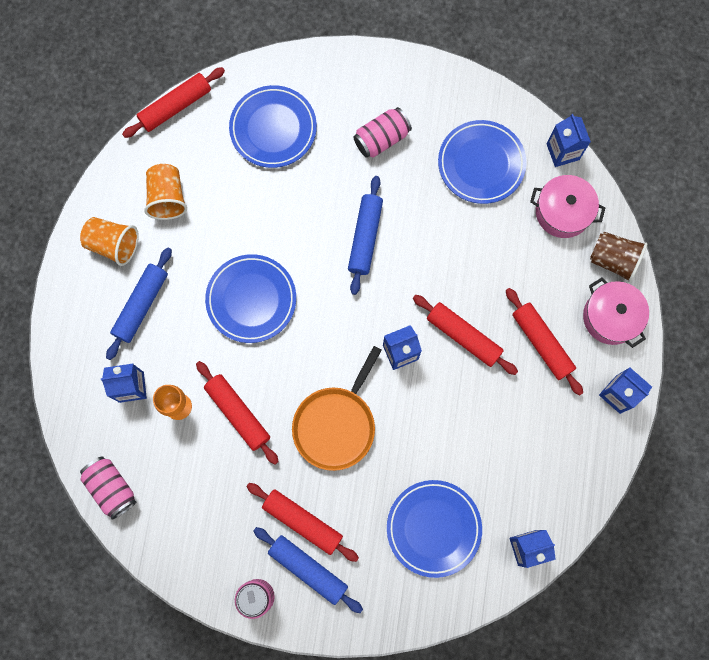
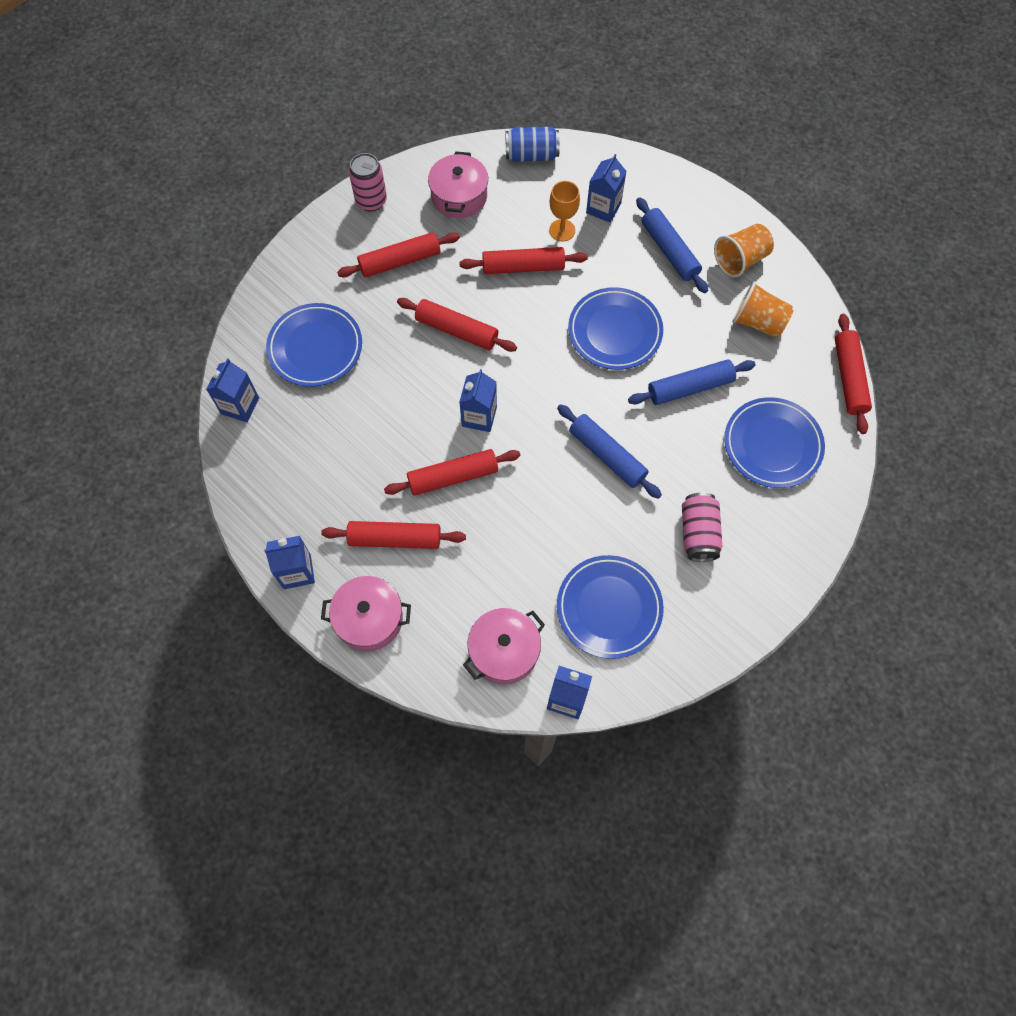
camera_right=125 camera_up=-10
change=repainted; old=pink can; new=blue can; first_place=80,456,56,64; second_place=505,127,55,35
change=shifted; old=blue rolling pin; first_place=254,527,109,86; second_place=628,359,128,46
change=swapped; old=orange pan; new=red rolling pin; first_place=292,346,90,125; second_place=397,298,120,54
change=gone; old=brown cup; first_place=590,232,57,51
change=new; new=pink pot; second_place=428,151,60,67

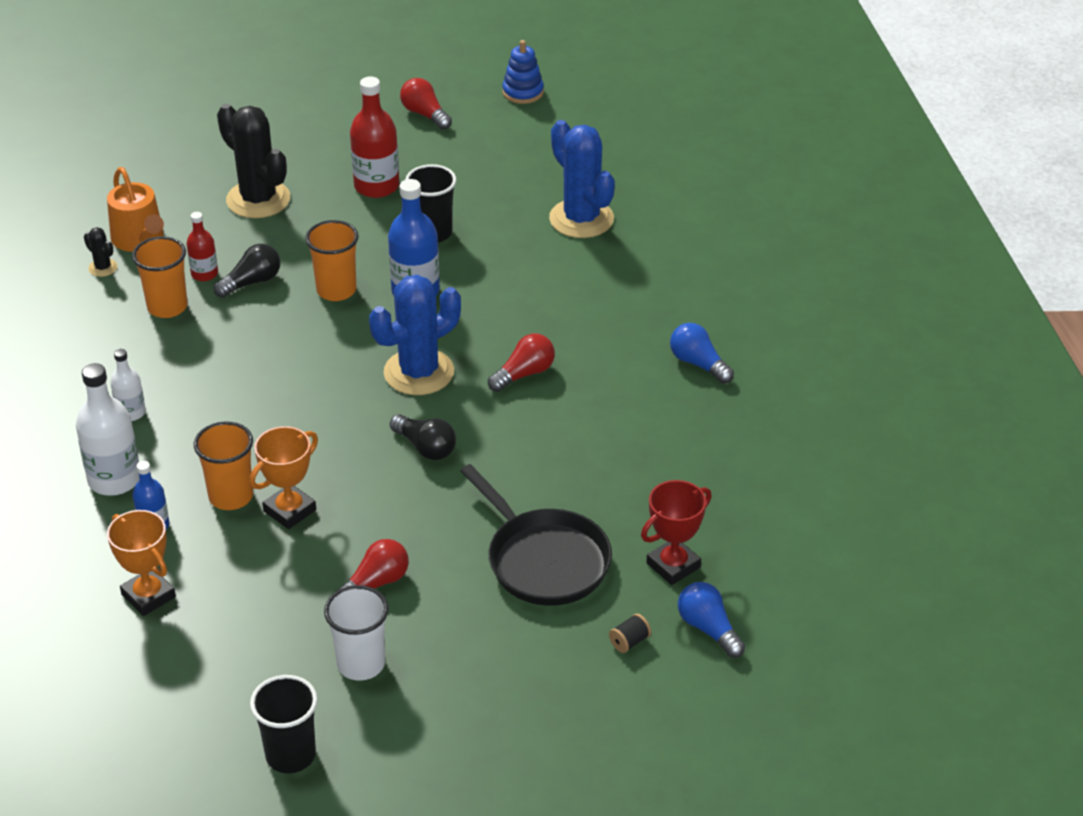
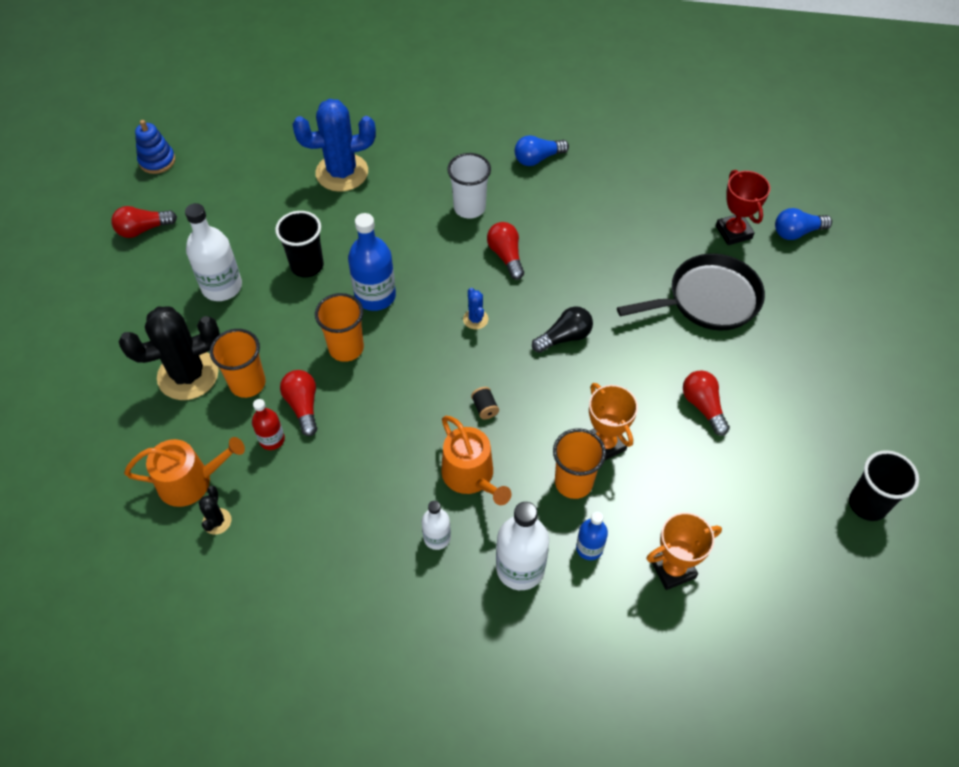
camera_right=-70 camera_up=15
change=rotated; old=black cactus; first_place=84,227,33,50; second_place=199,486,33,49; degrees=-60
change=shifted; old=orange cup; first_place=132,236,56,82; second_place=210,329,56,69
change=repainted; old=black light bulb; new=red light bulb; first_place=213,244,67,54; second_place=280,370,37,66
change=shifted; old=white cup; first_place=324,585,65,96; second_place=447,153,44,65
change=repainted; old=red bottle; new=white bottle; first_place=350,76,49,122; second_place=185,203,57,98
change=scaled; old=blue cactus; first_place=369,275,92,120; second_place=463,288,26,41; factor=0.43
change=shifted; old=black spool; first_place=609,614,42,39; second_place=471,387,28,32
change=new; new=orange watering can; second_place=441,416,70,89

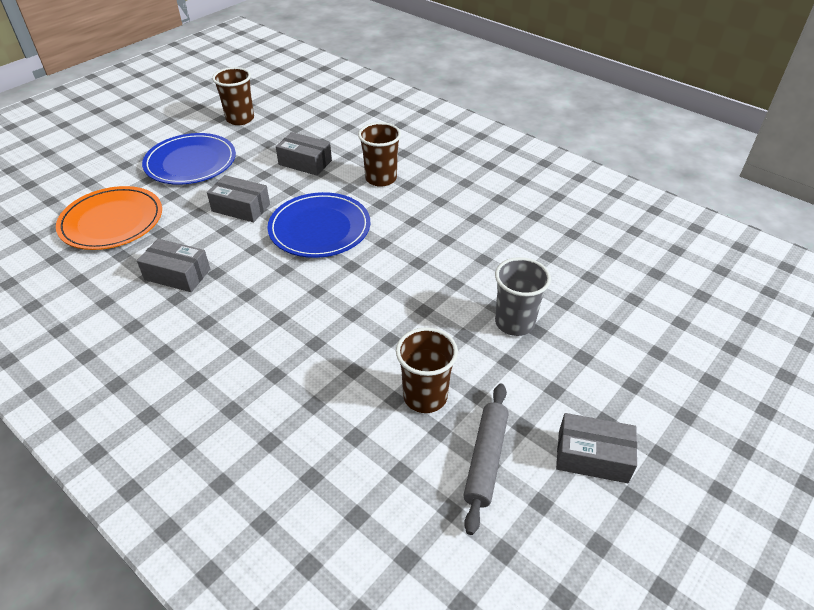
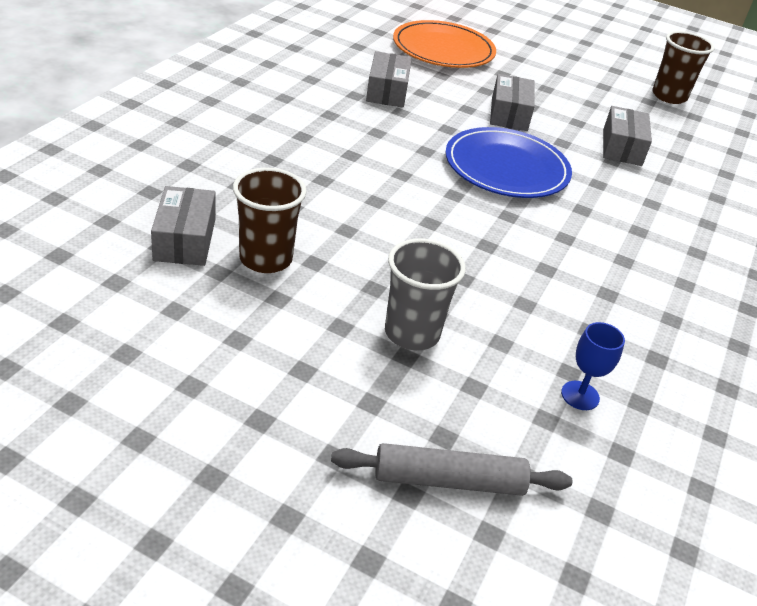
camera_right=70 camera_up=-5
change=gone; old=blue plate; first_place=142,133,94,52
change=gone; old=brown cup; first_place=358,122,43,65
change=shifted; old=grey rolling pin; first_place=463,383,46,152; second_place=331,443,241,53
change=shifted; old=grey box; first_place=556,413,81,70; second_place=151,186,65,80
change=new; new=blue goblet; second_place=561,322,64,88

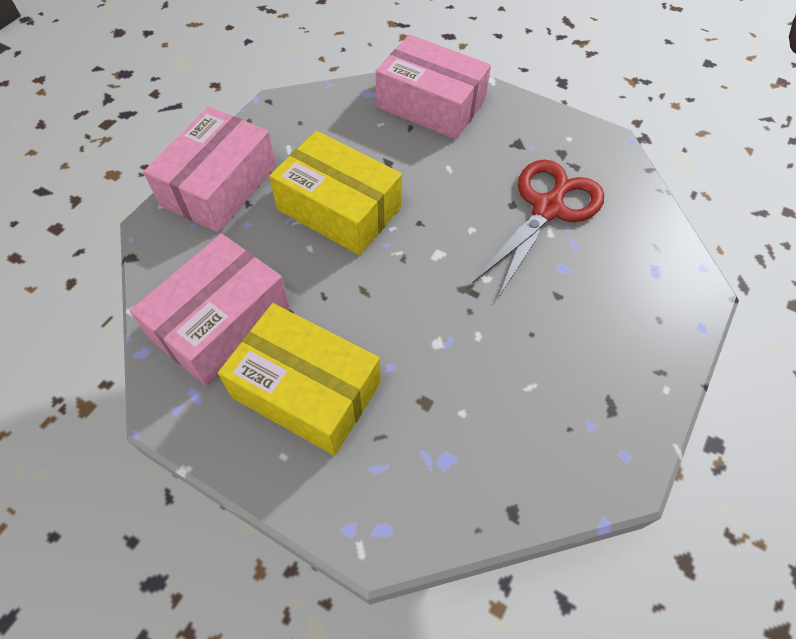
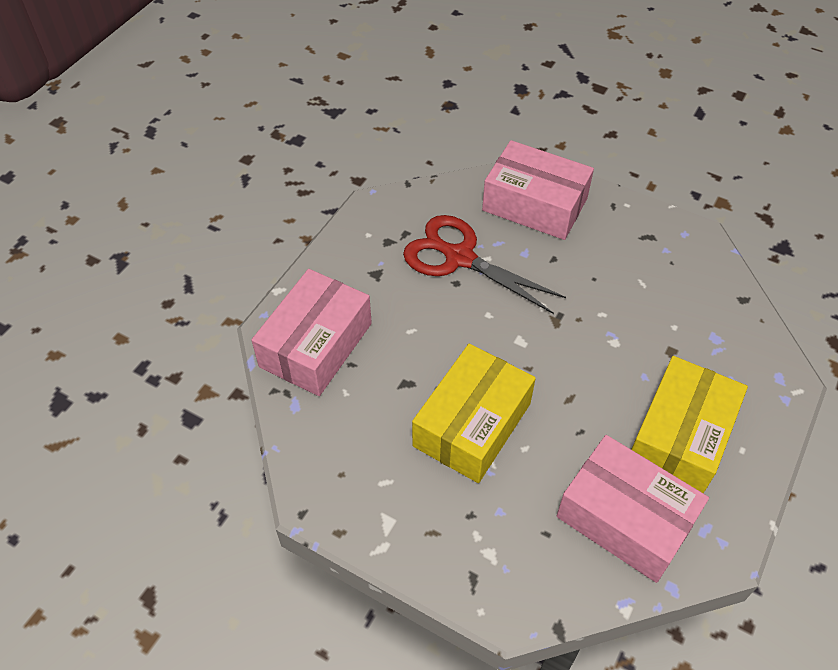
camera_right=-90 camera_up=-5
change=shifted; old=pink box; first_place=143,107,133,126; second_place=482,140,112,100

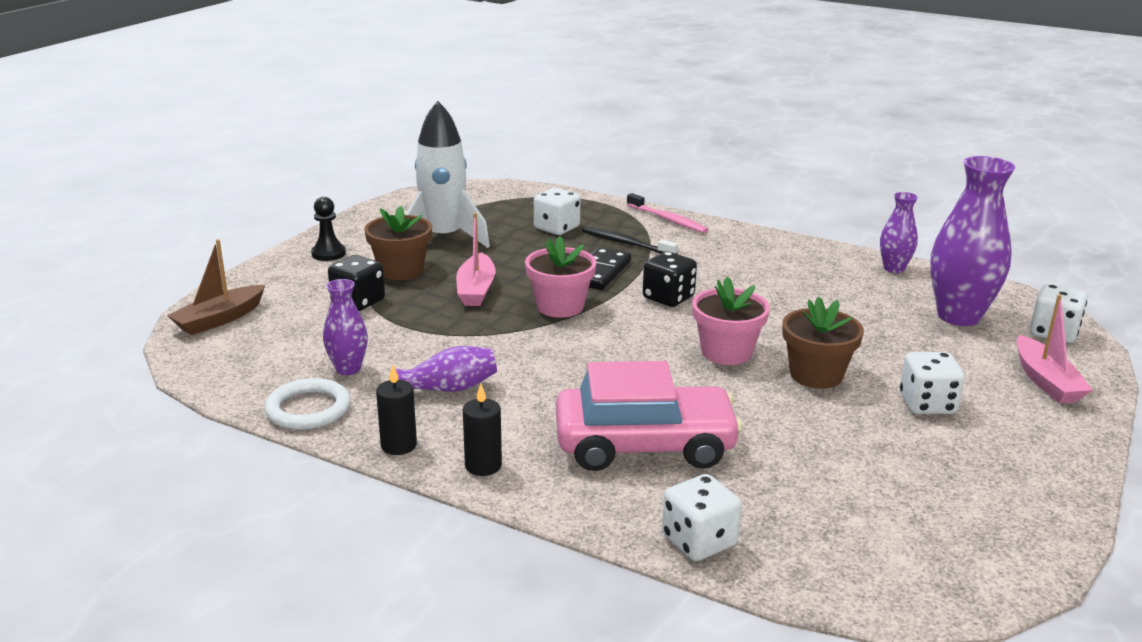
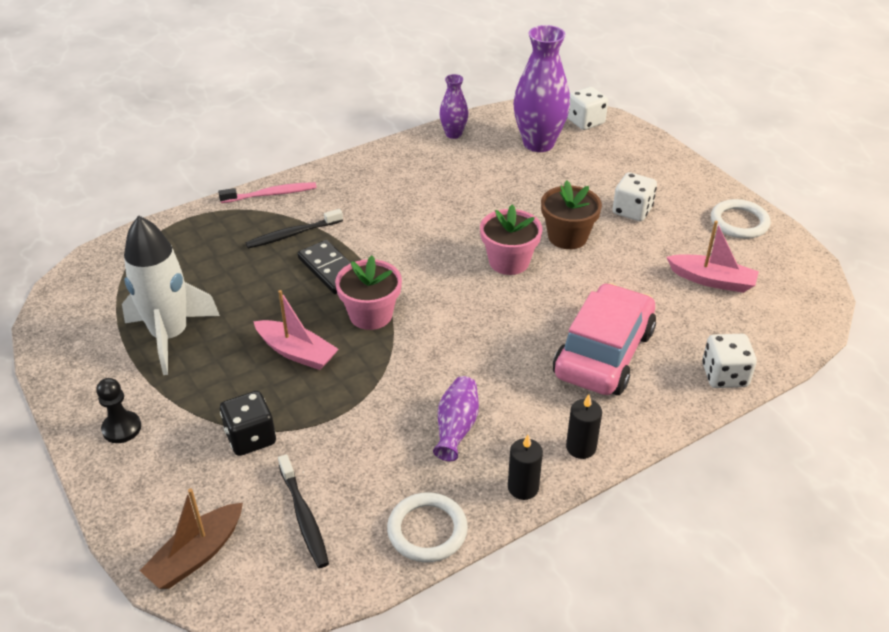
camera_right=-60 camera_up=15
change=rotated; old=brown boat; first_place=167,239,98,96; second_place=139,488,104,101; degrees=60
change=gone; old=purple vase; first_place=323,279,45,96
change=gone; old=brown flower pot; first_place=364,206,68,74
change=gone; old=white dice; first_place=534,188,46,47
change=gone; old=black dice; first_place=643,251,54,56
change=shifted; old=pink boat; first_place=1017,294,76,109; second_place=666,221,93,72
change=new; new=black toothbrush; second_place=278,454,51,114
change=new; new=white ring; second_place=711,199,60,40

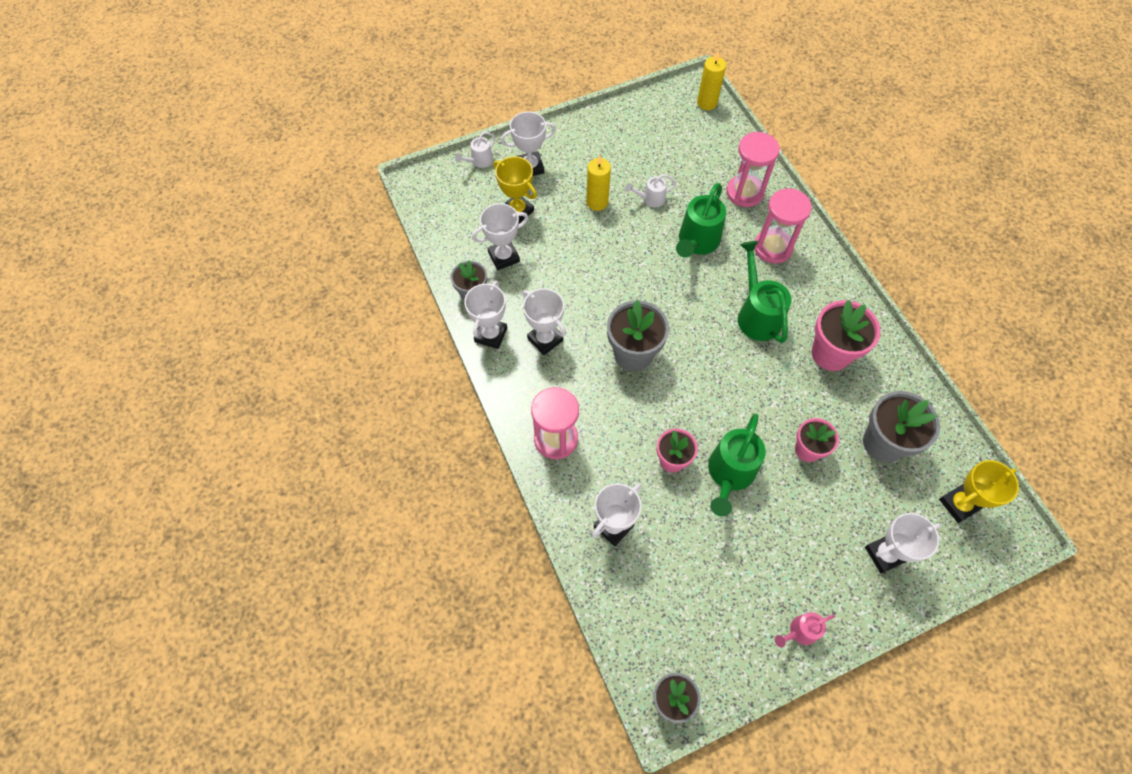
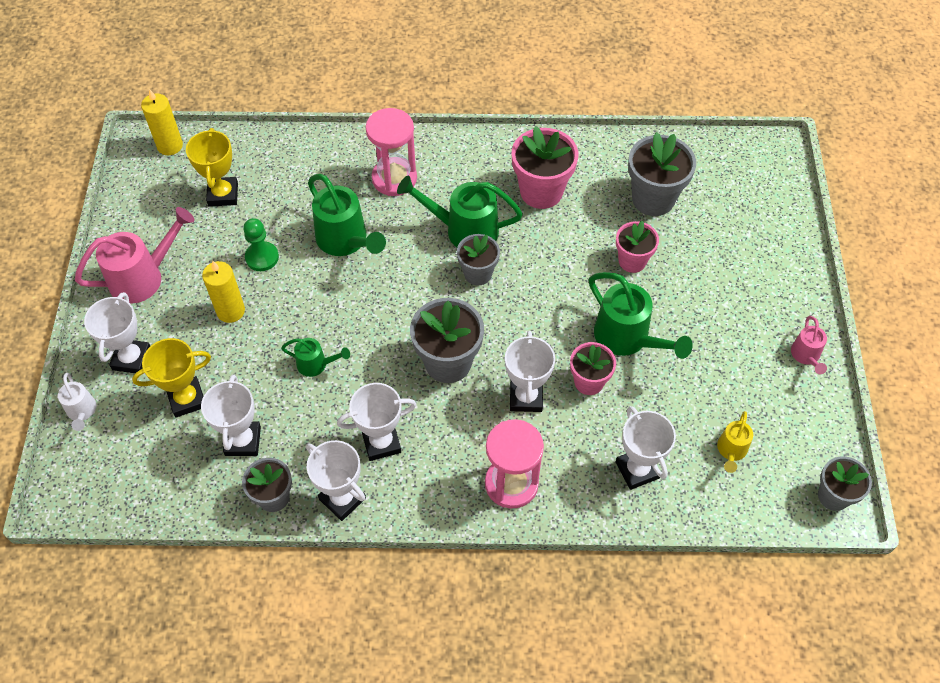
camera_right=-65 camera_up=-5
change=swapped; old=white watering can; new=green pawn; first_place=625,174,51,33; second_place=243,218,36,53
change=gone; old=pink hourglass; first_place=726,132,54,75
change=shifted; old=white trophy; first_place=865,513,76,61; second_place=505,331,50,81
change=shifted; old=yellow trophy; first_place=939,460,80,63; second_place=186,128,52,79
change=new; new=pink watering can; second_place=75,207,120,97
change=new; new=green watering can; second_place=281,338,69,39
change=new; new=grey flower pot; second_place=457,234,43,51
change=new; new=yellow watering can; second_place=717,411,36,62

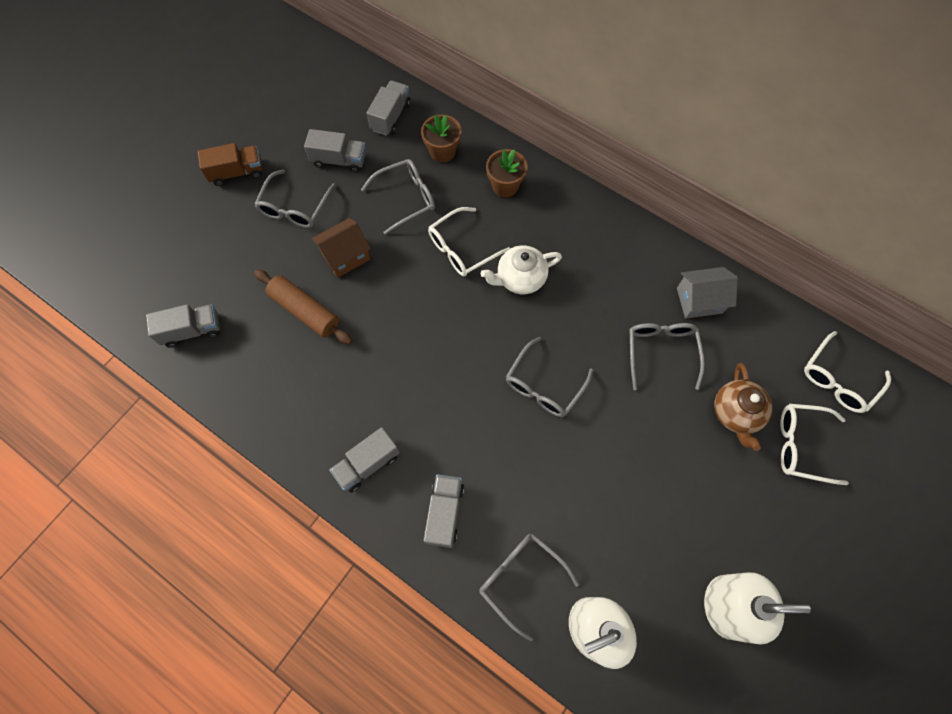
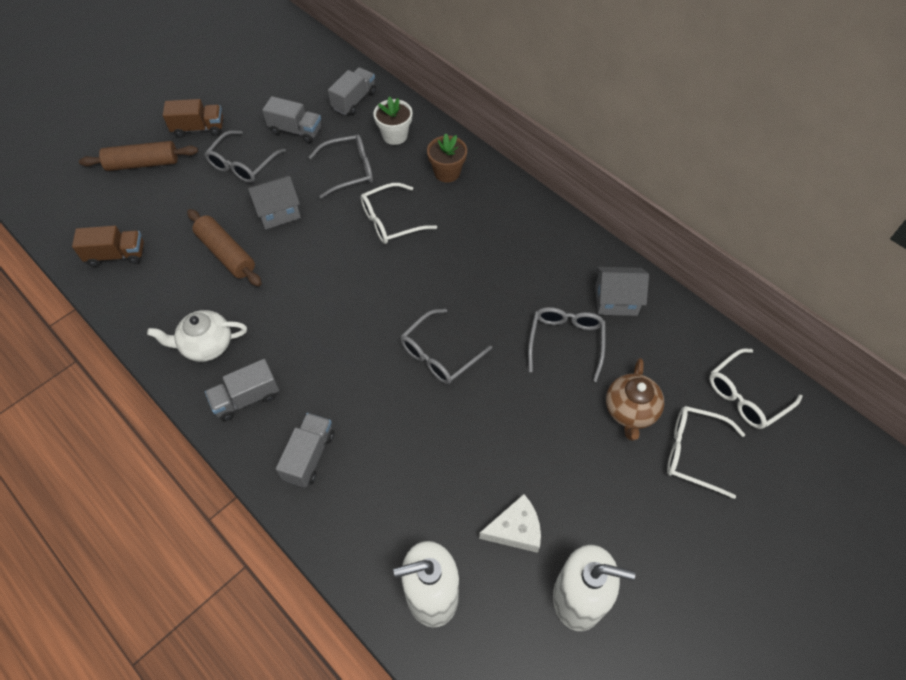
camera_right=10 camera_up=-10
change=repainted; old=grey truck; new=brown truck; first_place=146,304,74,44; second_place=72,226,72,41
change=repainted; old=brown house; new=grey house; first_place=312,218,59,60; second_place=247,175,54,54
change=repainted; old=brown flower pot; new=white flower pot; first_place=421,114,41,48; second_place=373,97,40,48
change=gone; old=grey glasses; first_place=479,533,100,108
change=shifted; old=white teapot; first_place=481,245,81,49; second_place=147,310,100,52
change=new; new=brown rolling pin; second_place=79,141,119,30
change=new; new=white cheese; second_place=479,494,62,59

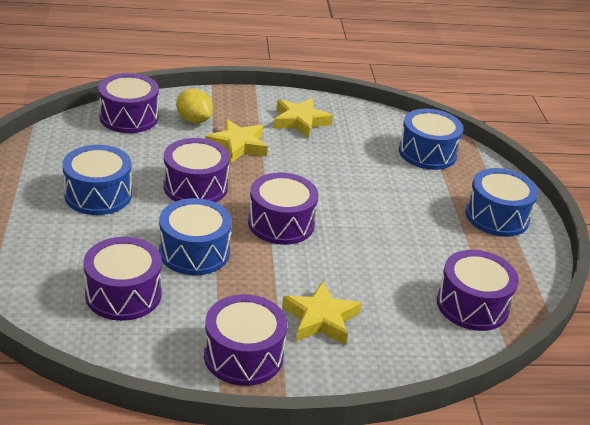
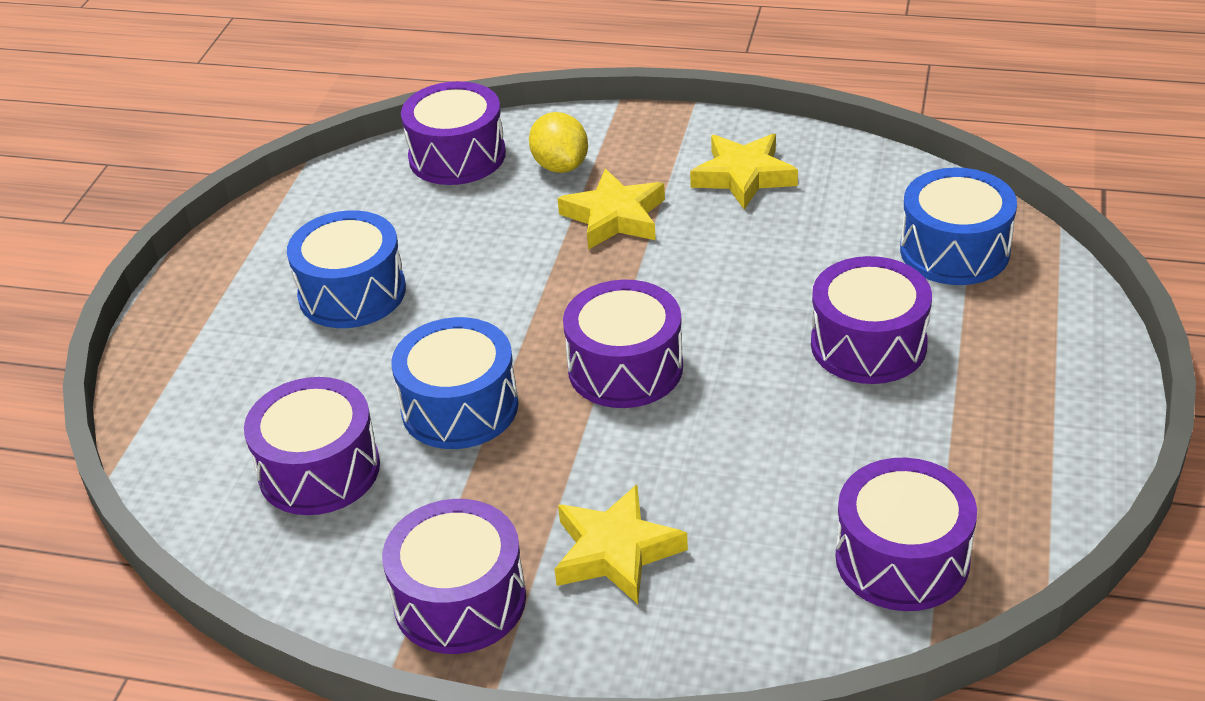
camera_right=25 camera_up=5
change=shifted; old=purple drum; first_place=163,138,67,64; second_place=811,256,121,128
change=gone; old=blue drum; first_place=465,168,73,69

